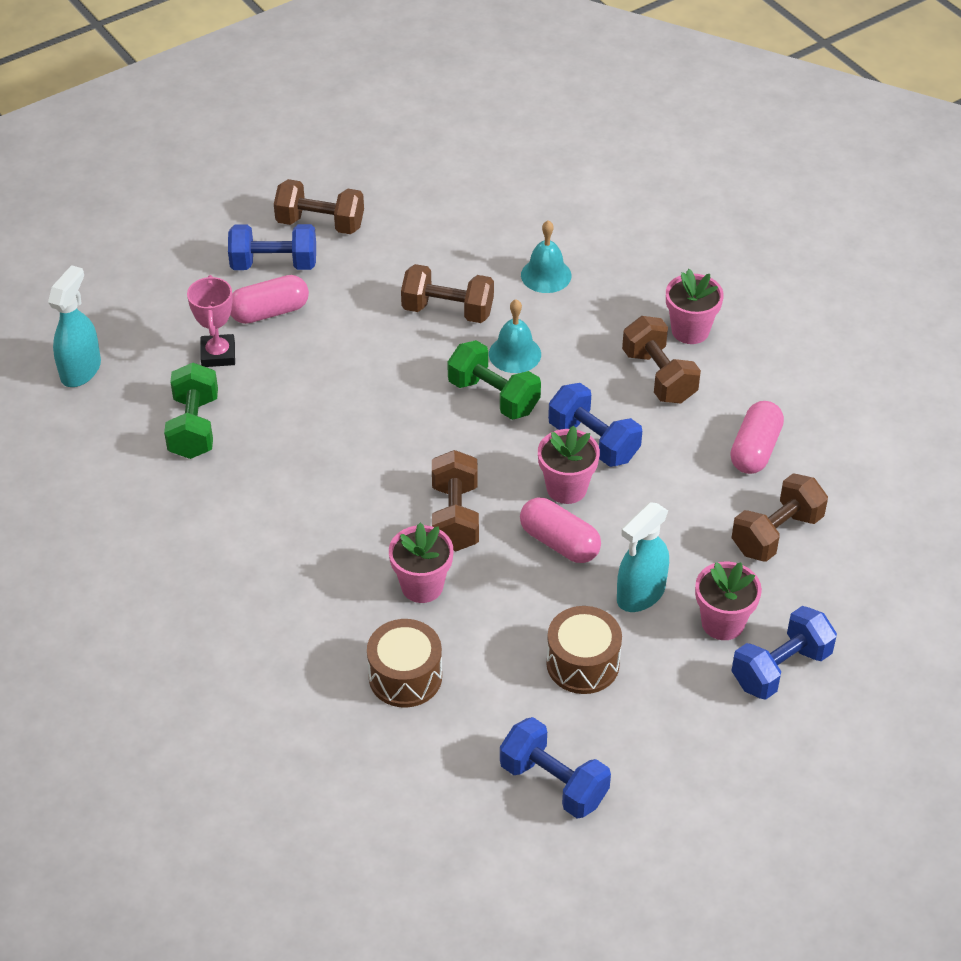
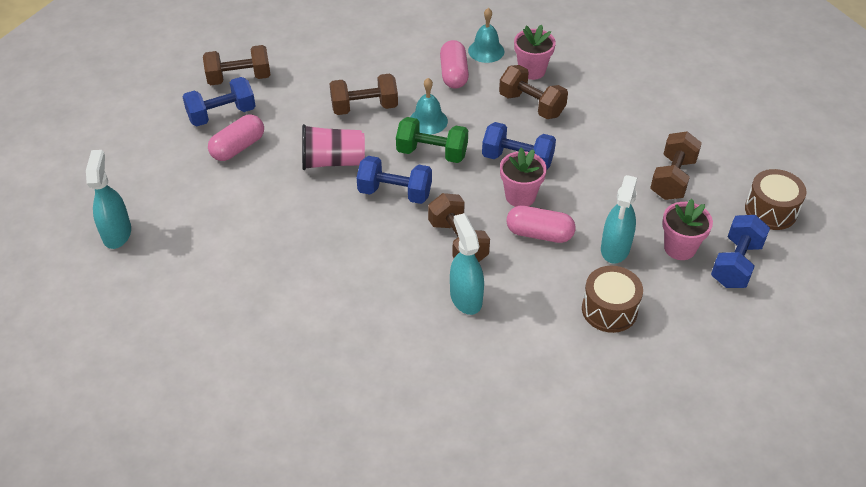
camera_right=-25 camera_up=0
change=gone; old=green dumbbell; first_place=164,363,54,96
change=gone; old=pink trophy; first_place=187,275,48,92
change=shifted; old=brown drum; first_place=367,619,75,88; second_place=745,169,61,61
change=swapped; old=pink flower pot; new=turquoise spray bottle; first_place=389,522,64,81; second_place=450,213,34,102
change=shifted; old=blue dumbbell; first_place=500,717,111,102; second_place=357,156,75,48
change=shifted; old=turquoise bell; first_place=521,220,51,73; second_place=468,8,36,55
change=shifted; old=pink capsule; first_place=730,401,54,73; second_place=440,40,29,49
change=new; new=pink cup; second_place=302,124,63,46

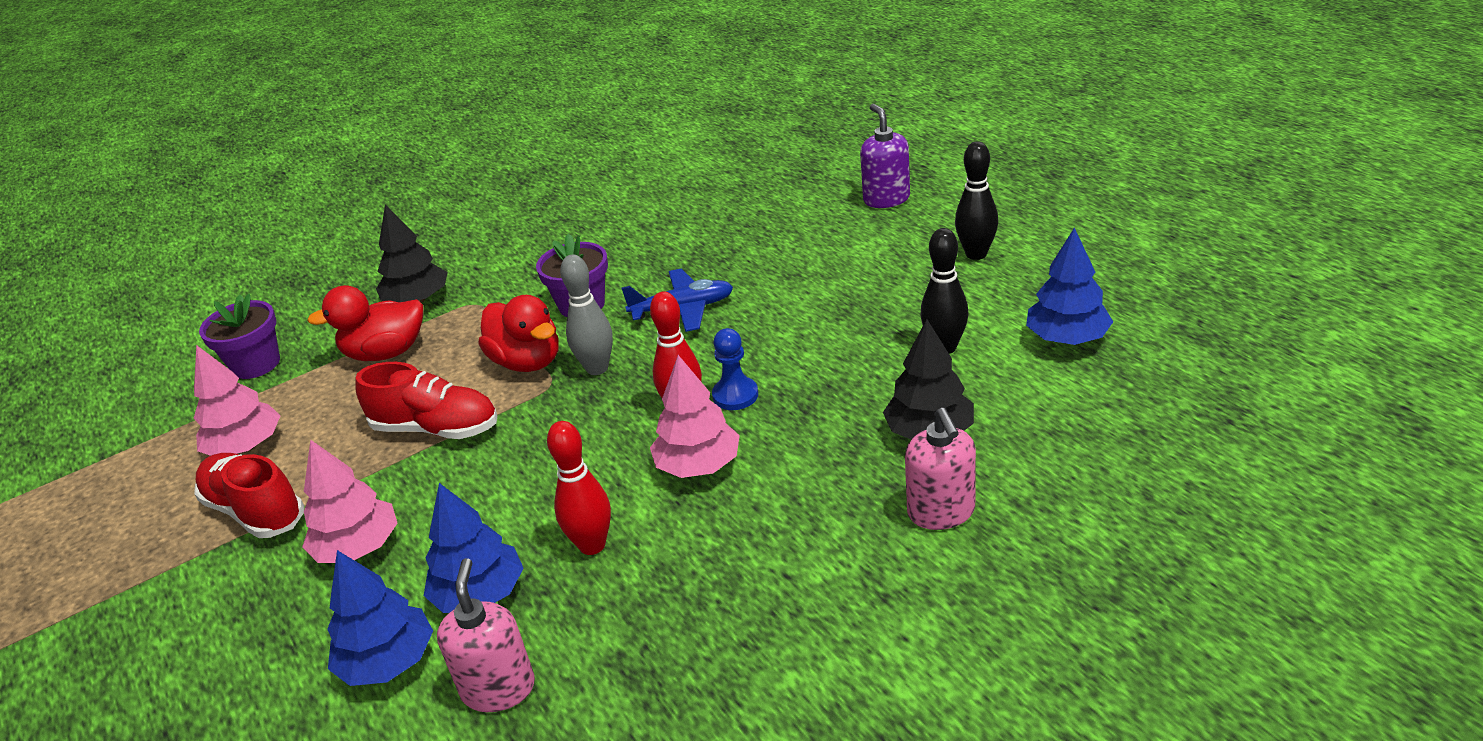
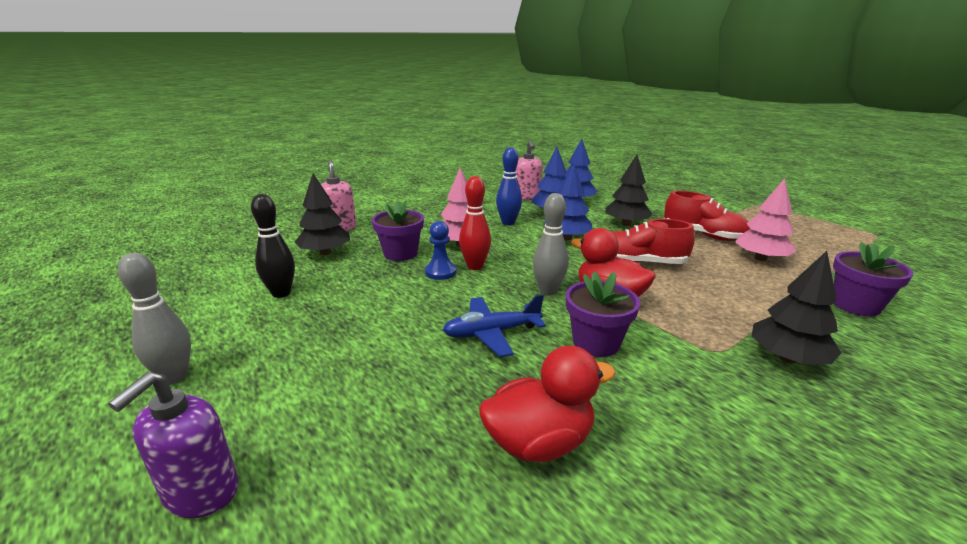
camera_right=170 camera_up=-10
change=repainted; old=pink tree; new=black tree; first_place=302,439,96,124; second_place=605,154,47,72
change=shifted; old=red duck; first_place=307,285,117,76; second_place=479,345,137,117
change=repainted; old=red bowling pin; new=blue bowling pin; first_place=547,421,64,134; second_place=496,147,26,78
change=rotated; old=purple soap dispenser; first_place=860,104,50,104; second_place=108,372,131,146; degrees=45
change=repainted; old=black bowling pin; new=grey bowling pin; first_place=955,141,43,119; second_place=118,253,73,131
change=shifted; old=blue tree; first_place=1026,227,87,118; second_place=543,164,49,76
change=new; new=purple flower pot; second_place=372,200,52,61

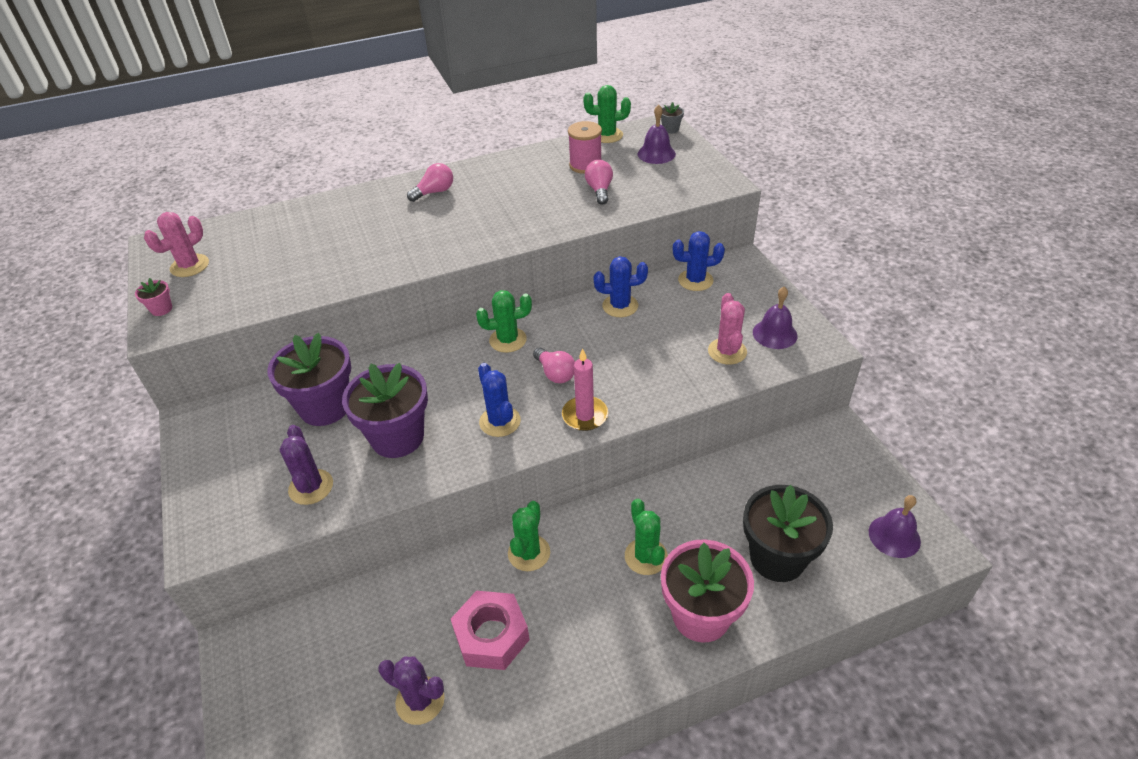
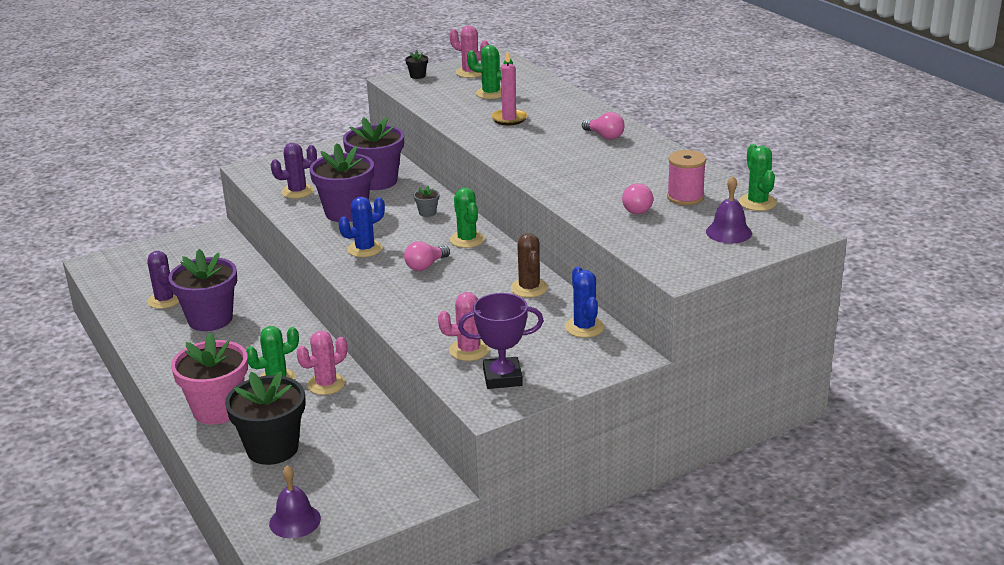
camera_right=80 camera_up=-15
change=repainted; old=pink flower pot; new=black flower pot; first_place=135,278,37,38; second_place=405,50,23,29
change=rotated; old=purple cactus; first_place=378,657,67,68; second_place=147,251,32,58; degrees=-45
change=swapped; old=pink nut; new=purple flower pot; first_place=451,591,79,79; second_place=168,249,69,82
change=shifted; old=green cactus; first_place=508,501,42,70; second_place=467,45,46,54
change=shifted; old=pink candle; first_place=562,348,46,83; second_place=491,50,36,76
change=rotated; old=pink light bulb; first_place=585,160,28,45; second_place=622,183,31,31; degrees=105
change=repainted; old=blue cactus; new=brown cactus; first_place=594,256,54,61; second_place=511,233,37,65
change=shifted; old=grey flower pot; first_place=661,102,23,32; second_place=414,186,25,31
change=swapped; old=purple bell; new=purple trophy; first_place=753,287,45,62; second_place=458,293,86,96
change=new; new=pink cactus; second_place=297,331,50,64

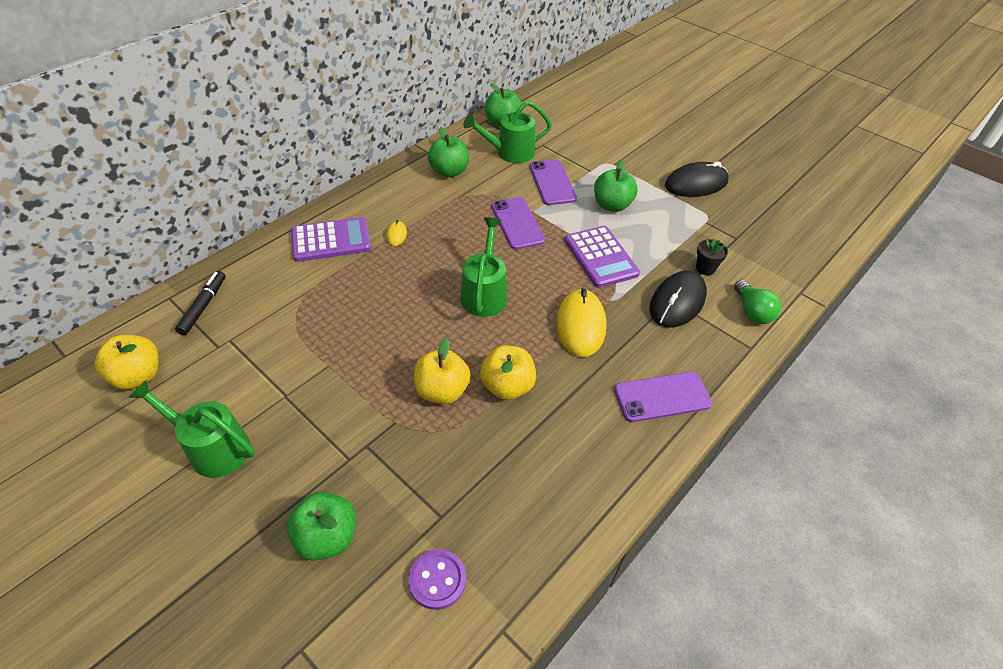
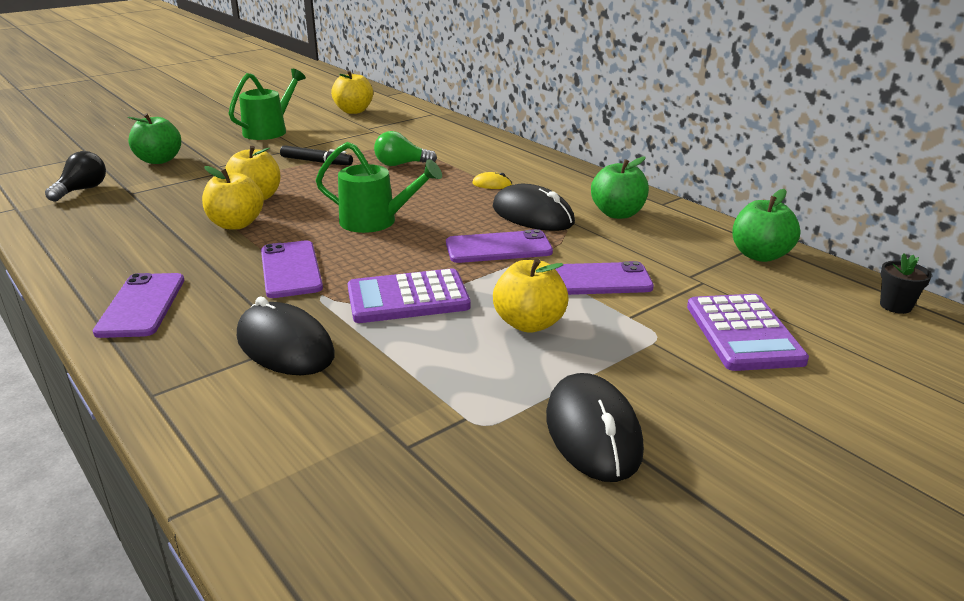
camera_right=100 camera_up=-20
change=shifted; old=black marker; first_place=175,271,51,64; second_place=280,145,73,20
change=shifted; old=purple calculator; first_place=291,217,80,45; second_place=687,294,122,77
change=swapped; old=purple button; new=black light bulb; first_place=408,549,58,61; second_place=45,151,61,51
change=gone; old=green watering can; first_place=463,101,89,62
change=swapped; old=yellow mouse; new=purple phone; first_place=556,288,50,69; second_place=261,240,62,58
change=repainted; old=green apple; new=yellow apple; first_place=594,159,44,53; second_place=493,258,76,75
change=shifted; old=black flower pot; first_place=696,238,32,37; second_place=880,253,52,61
change=shifted; old=green light bulb; first_place=734,280,47,44; second_place=374,131,63,35
change=new; new=black mouse; second_place=493,184,82,47

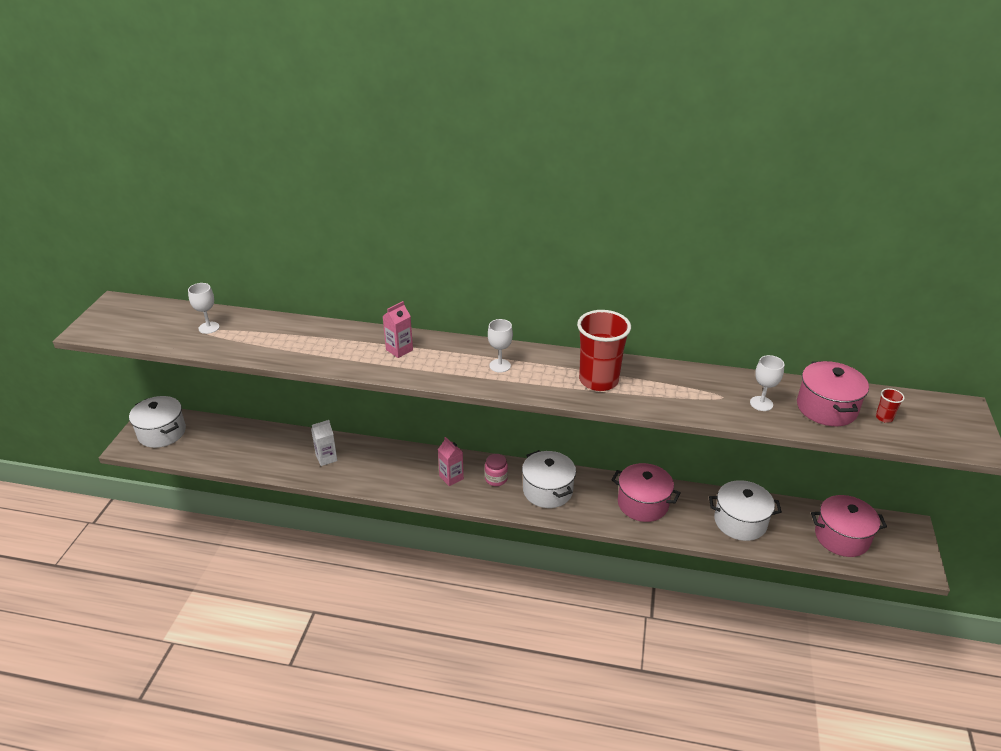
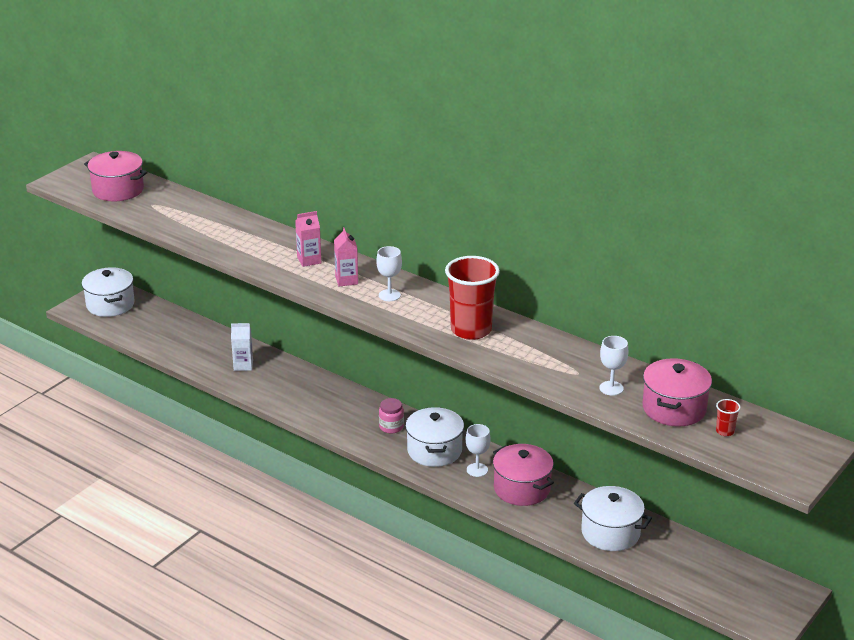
camera_right=25 camera_up=-5
change=shifted; old=white goblet; first_place=188,283,32,51; second_place=466,424,25,53
change=shifted; old=pink carton; first_place=438,437,26,49; second_place=334,227,24,59
change=shifted; old=pink pot; first_place=811,495,76,62; second_place=84,151,64,50

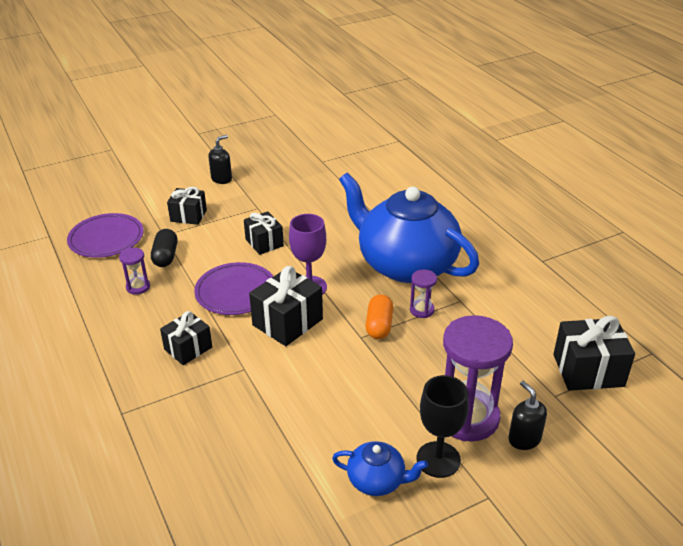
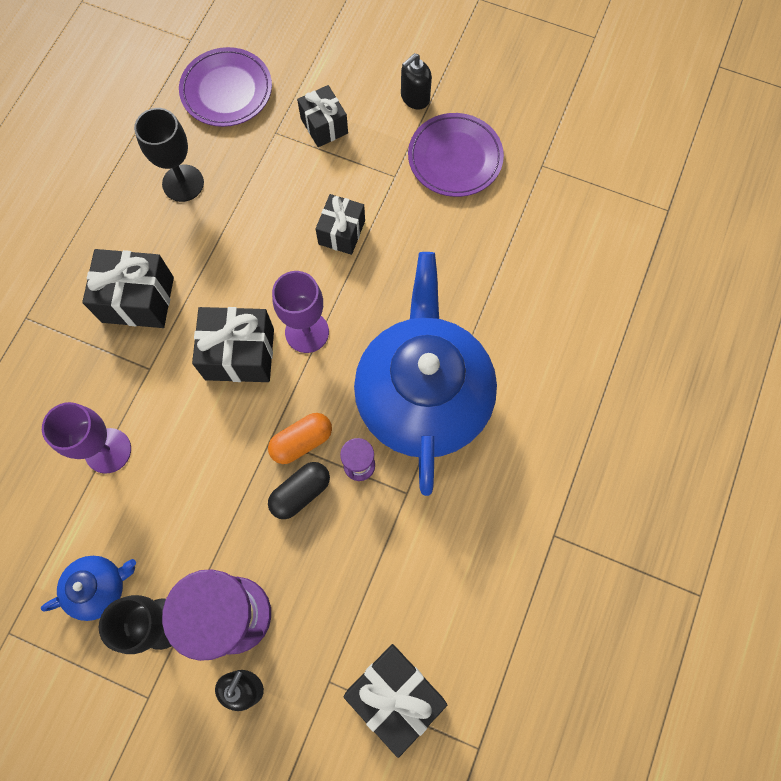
camera_right=50 camera_up=35
change=swapped; old=purple hourglass; new=black goblet; first_place=119,248,31,47; second_place=134,108,70,94
change=shifted; old=black capsule; first_place=151,229,26,38; second_place=268,462,62,57
change=scaled; old=black gift; first_place=160,311,52,54; second_place=82,249,92,79; factor=1.53
change=shifted; old=purple plate; first_place=194,262,79,53; second_place=408,113,96,84
change=rotated; old=black soap dispenser; first_place=208,135,24,49; second_place=401,53,31,56; degrees=135
change=rotated; old=blue teapot; first_place=332,441,96,55; second_place=41,556,95,65; degrees=-90
change=new; new=purple goblet; second_place=42,402,89,72

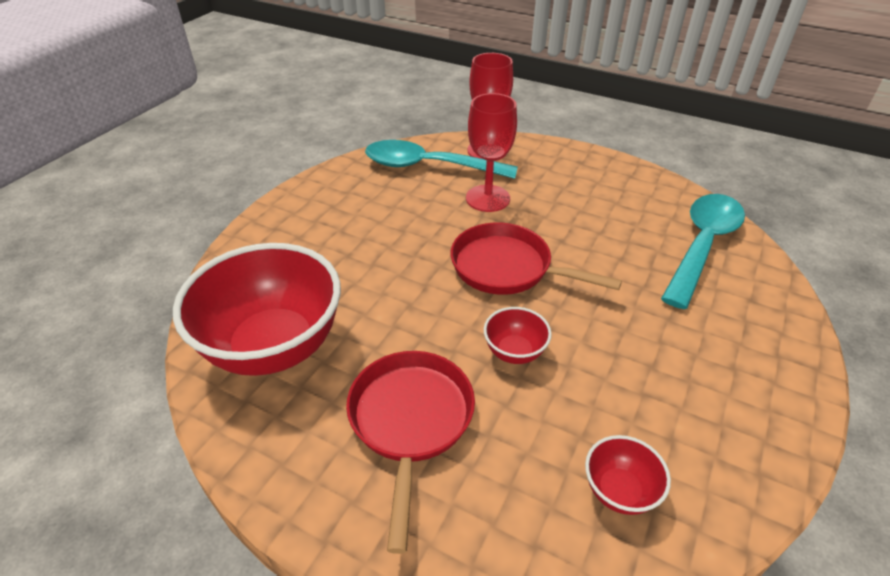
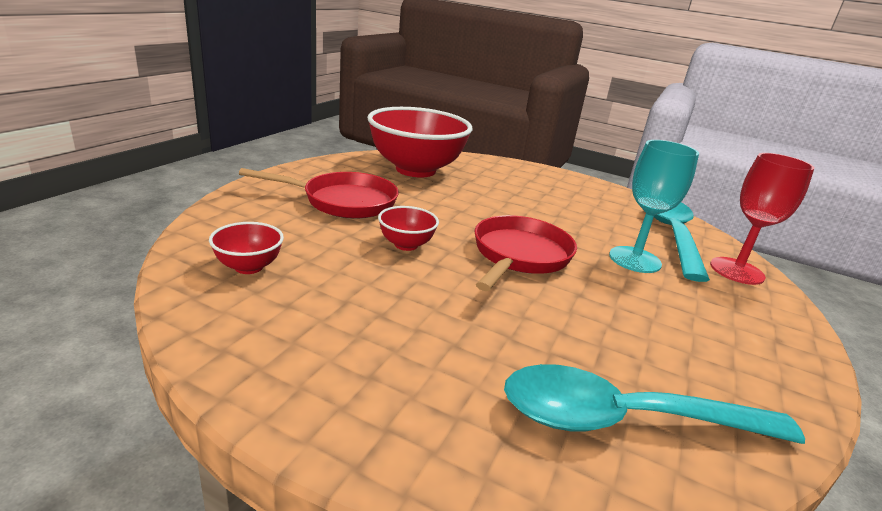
camera_right=85 camera_up=-15
change=repainted; old=red goblet; new=turquoise goblet; first_place=466,93,51,119; second_place=609,140,90,133
change=rotated; old=turquoise spoon; first_place=661,194,84,115; second_place=504,364,301,80; degrees=150

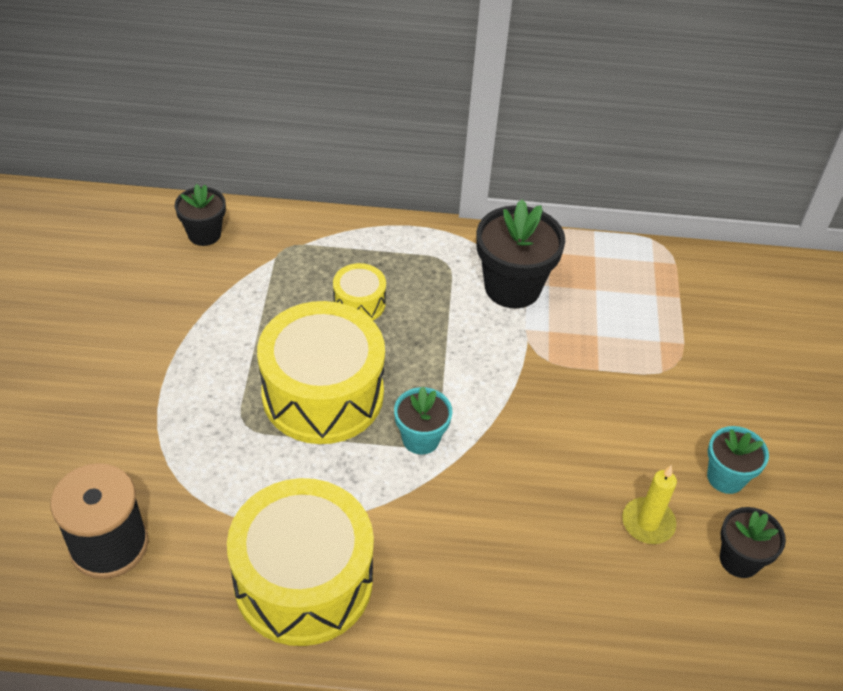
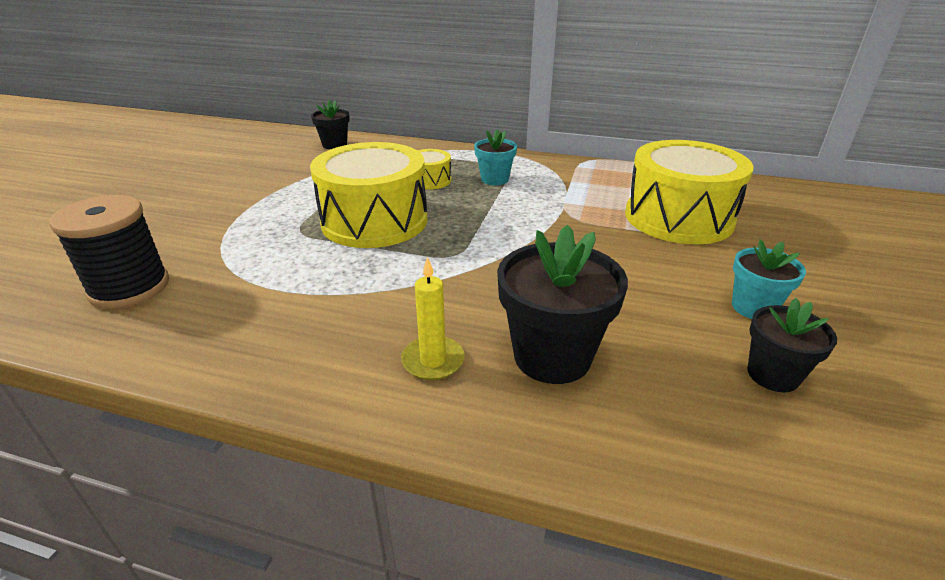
camera_right=15 camera_up=-15
change=shifted; old=yellow drum; first_place=227,478,147,168; second_place=625,140,129,104
change=shifted; old=turquoise flower pot; first_place=394,386,58,68; second_place=474,130,43,55
change=shifted; old=black flower pot; first_place=476,199,89,109; second_place=497,225,131,159
change=shifted; old=yellow candle; first_place=622,466,55,78; second_place=401,257,64,123

